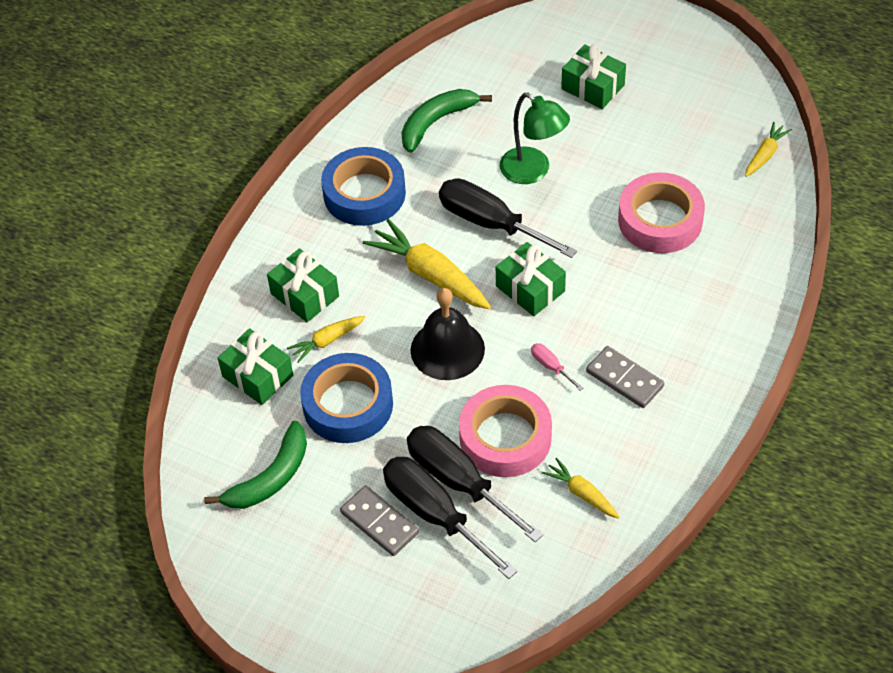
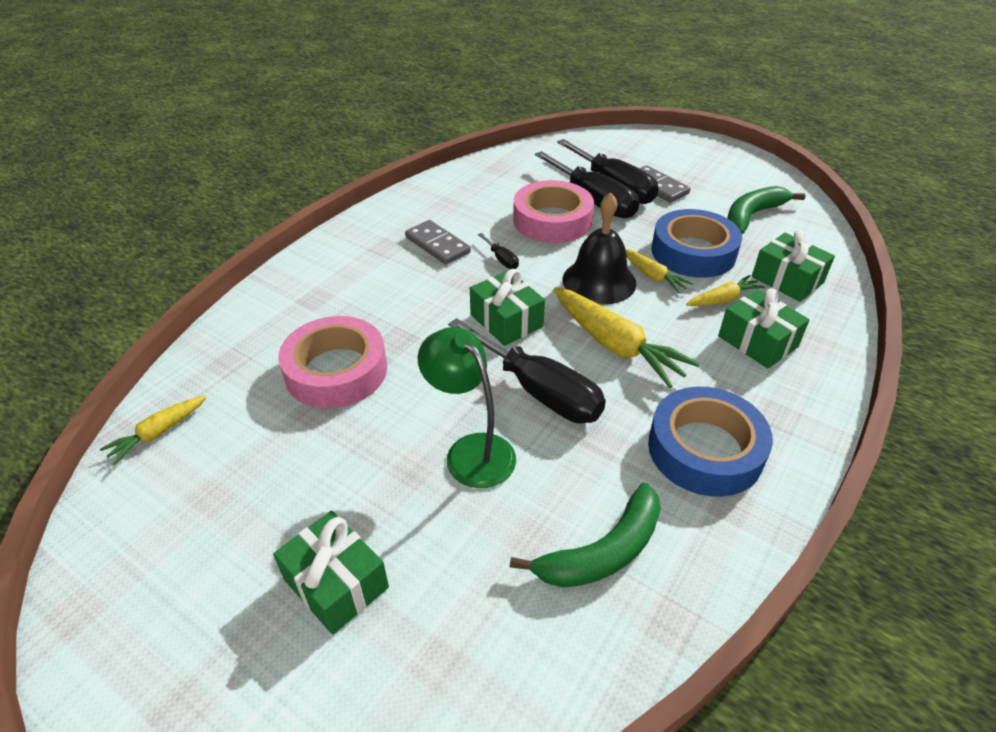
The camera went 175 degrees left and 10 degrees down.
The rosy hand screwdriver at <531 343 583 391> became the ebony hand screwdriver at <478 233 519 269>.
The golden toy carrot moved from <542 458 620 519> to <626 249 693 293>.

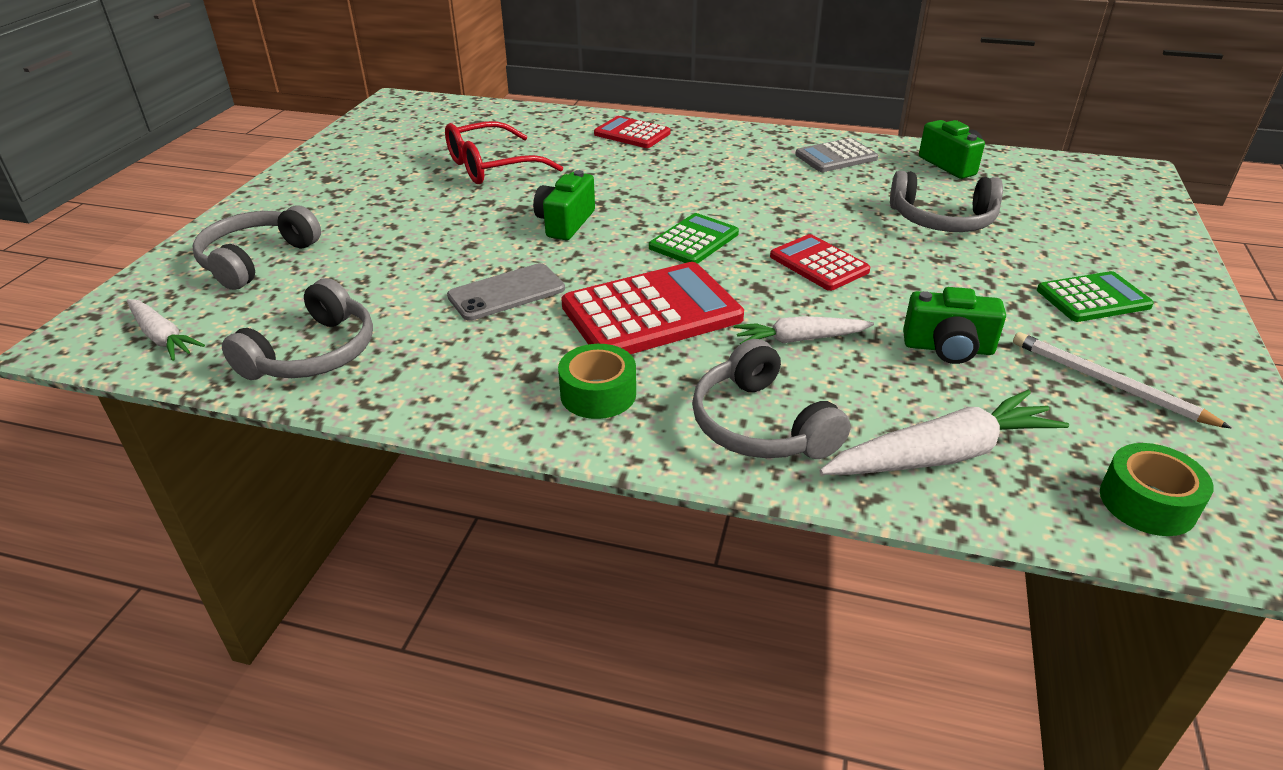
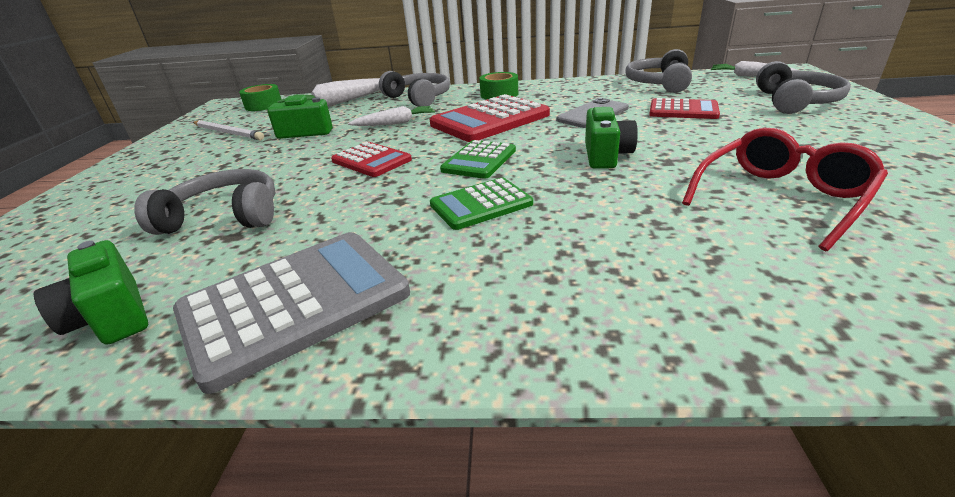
The camera went 170 degrees right and 5 degrees down.
The crimson pocket calculator moved from <594 116 671 148> to <649 98 720 119>.
The gray pocket calculator at <795 138 878 172> changed to 1.69 times the size.
The leaf-green pocket calculator moved from <1037 271 1154 322> to <430 177 533 230>.

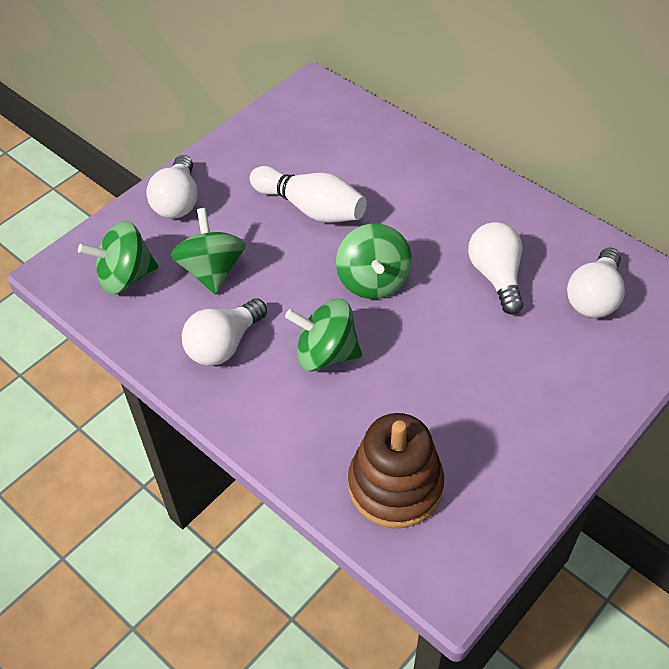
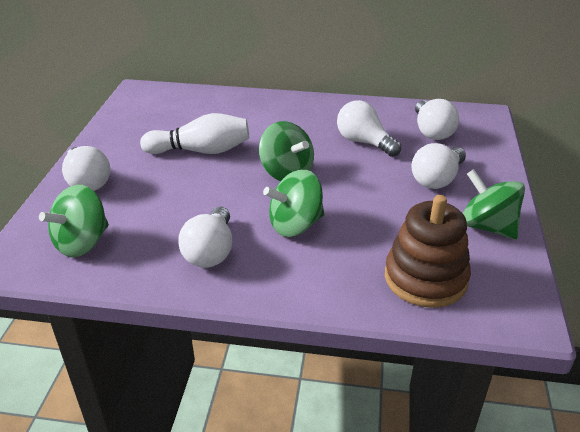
The camera went 35 degrees left and 15 degrees down.
The leaf-green whirligig moved from <171 208 246 294> to <463 169 525 239>.
The white light bulb at <411 143 466 189> appeared.

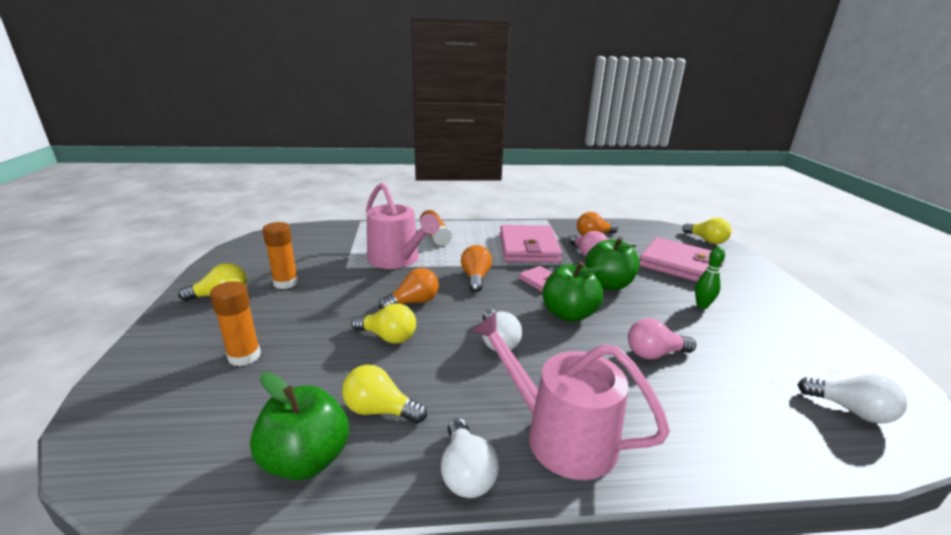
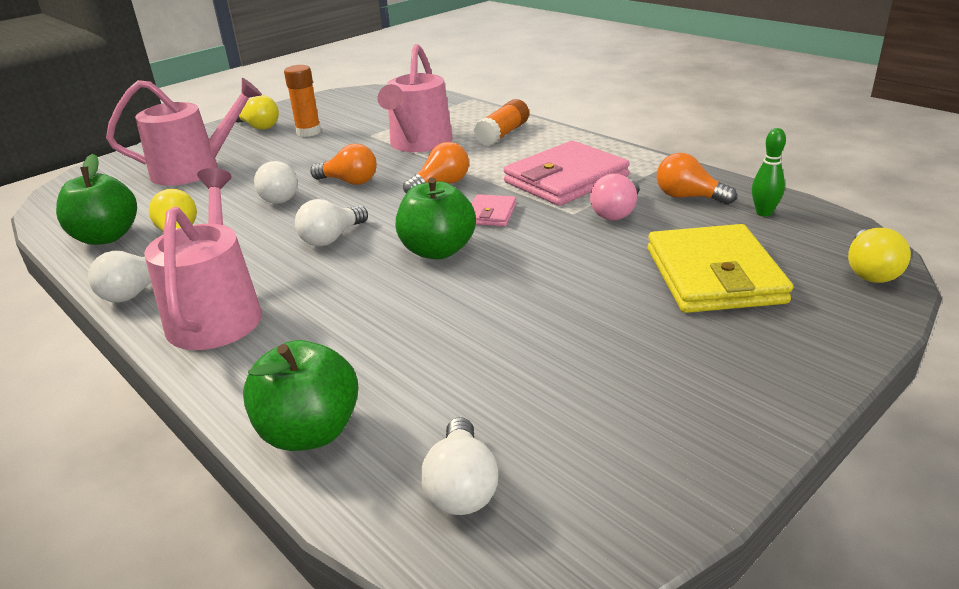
The camera went 55 degrees right and 5 degrees up.
The orange glue stick at <210 281 261 366> was replaced by the rosy watering can at <106 78 262 186>.
The golden light bulb at <351 303 416 343> became the white light bulb at <254 161 298 204>.
The leaf-green apple fruit moved from <585 237 640 290> to <243 340 358 451>.
The rosy light bulb at <628 318 696 360> disappeared.
The rosy card wallet at <640 237 725 282> became the golden card wallet at <648 224 793 313>.
The leaf-green bowling pin moved from <695 247 725 309> to <752 128 786 216>.

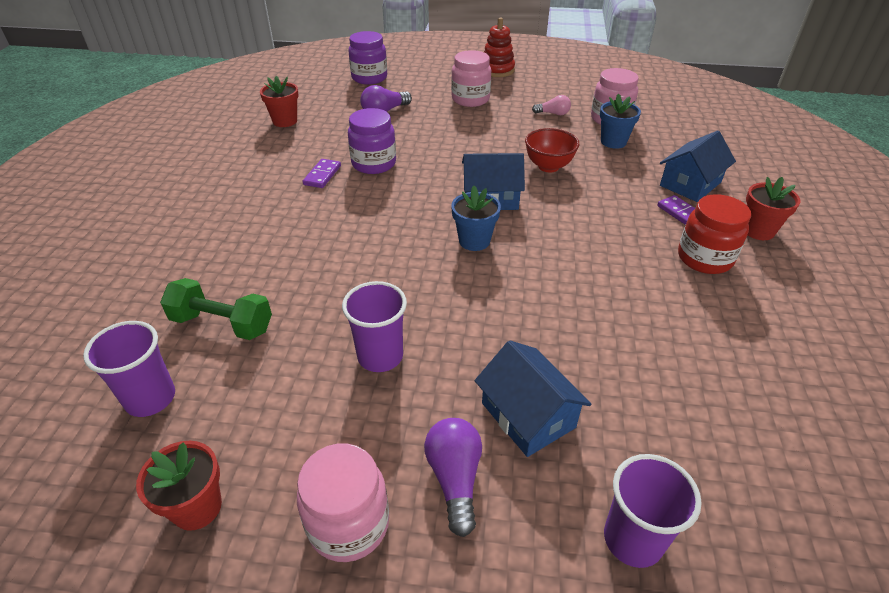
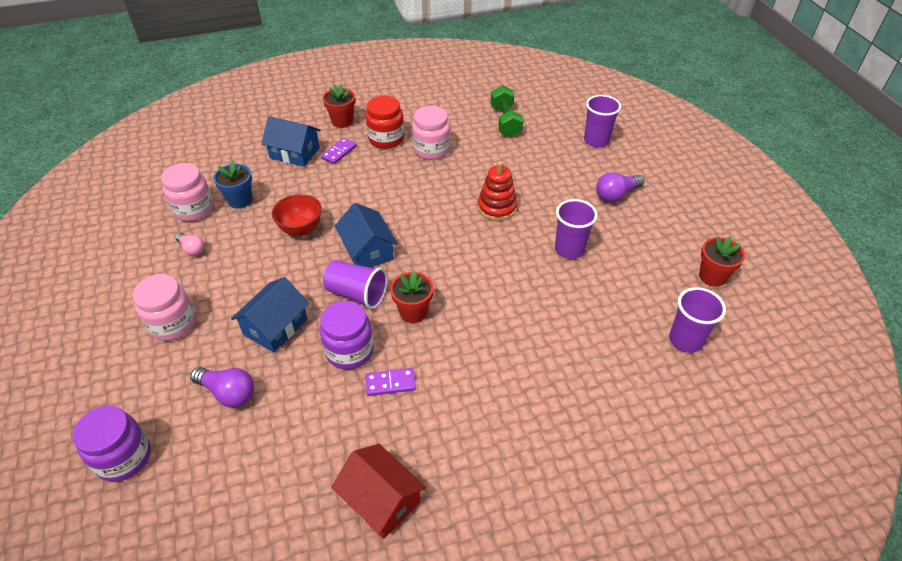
The camera went 115 degrees left and 5 degrees up.
The leaf-green dumbbell moved from <160 278 272 340> to <491 85 523 137>.
The crimson potted plant moved from <260 76 299 127> to <390 270 433 323>.
The rosy jar moved from <297 443 389 562> to <412 106 450 160>.
The blue potted plant at <451 186 501 251> disappeared.
The blue toy house moved from <475 341 592 457> to <231 277 309 353>.
The crimson stacking toy moved from <484 17 515 77> to <478 161 517 221>.
The rosy light bulb at <532 95 571 115> turned 150 degrees clockwise.
The purple beaker at <323 260 387 309> appeared.
The crimson toy house at <332 444 426 539> appeared.

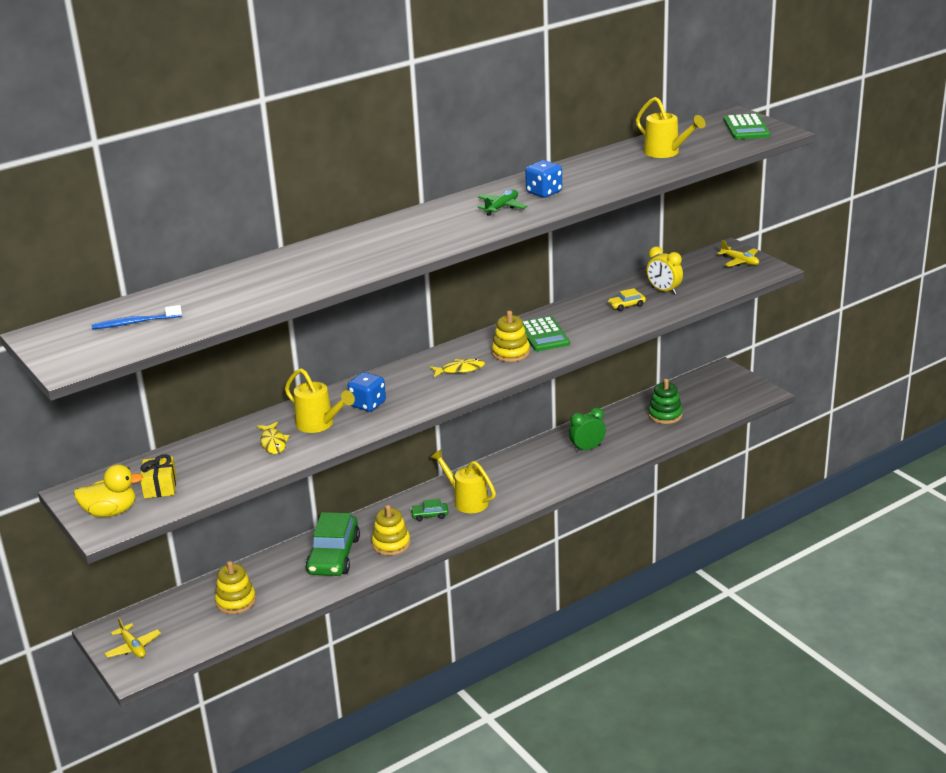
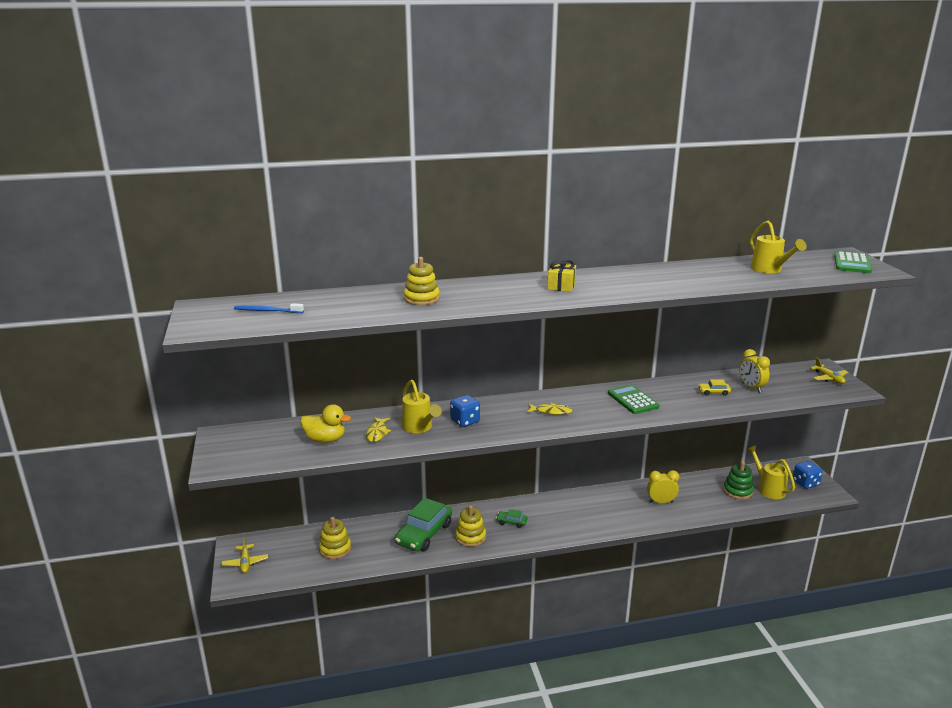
The camera went 20 degrees right and 5 degrees down.
The golden toy duck moved from <74 464 143 517> to <300 404 351 443>.
The golden gift moved from <140 454 177 498> to <547 260 576 292>.
The golden watering can moved from <430 449 496 513> to <746 445 795 499>.
The leaf-green toy plane at <478 190 527 216> disappeared.
The golden stacking toy moved from <491 311 530 362> to <404 257 440 305>.
The leaf-green pocket calculator at <523 316 570 351> turned 150 degrees clockwise.
The blue game die moved from <525 160 562 198> to <793 461 823 489>.
The leaf-green clock at <569 407 606 453> became the golden clock at <647 470 679 503>.

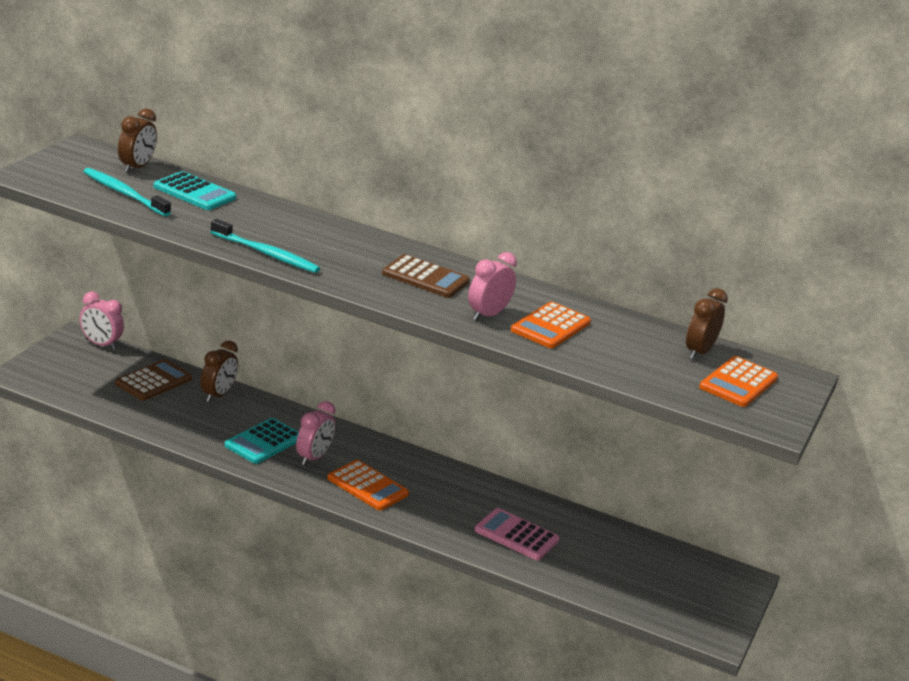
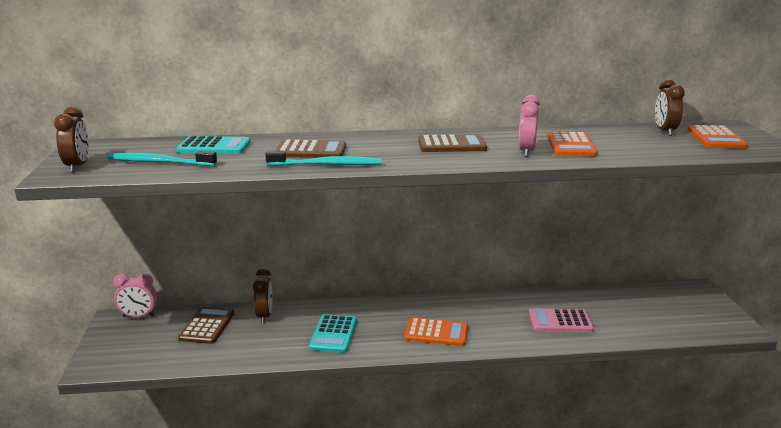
The camera went 25 degrees left and 5 degrees down.
The russet clock moved from <118 108 157 173> to <54 106 89 172>.
The rosy clock at <296 401 335 465> disappeared.
The russet pocket calculator at <276 140 346 158> appeared.

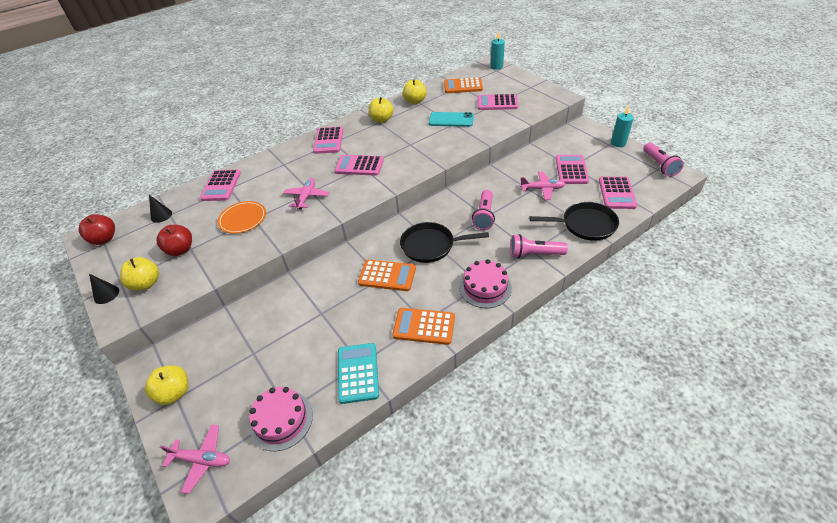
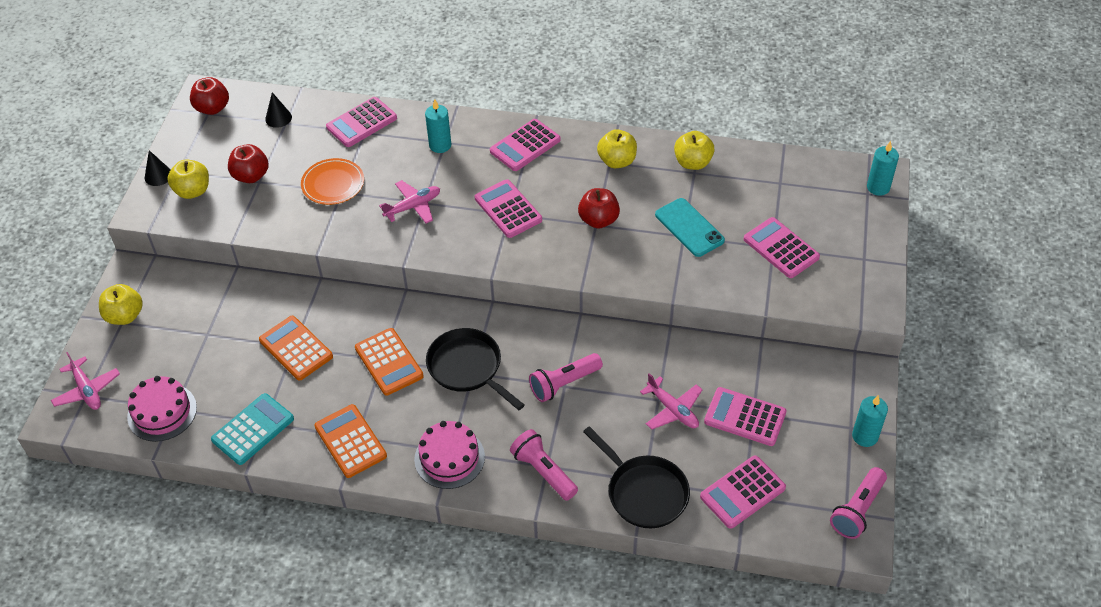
The camera went 45 degrees right and 5 degrees up.
The orange pocket calculator moved from <444 77 483 93> to <259 316 333 381>.
The rosy pocket calculator at <556 155 589 184> turned 120 degrees counterclockwise.
The turquoise pillar candle at <425 100 451 153> appeared.
The crimson apple fruit at <578 188 620 229> appeared.

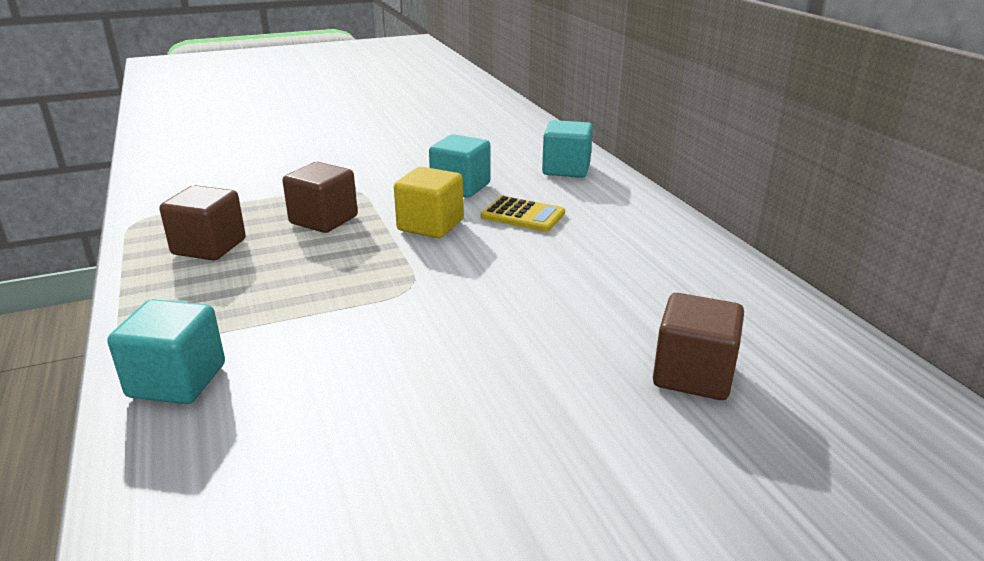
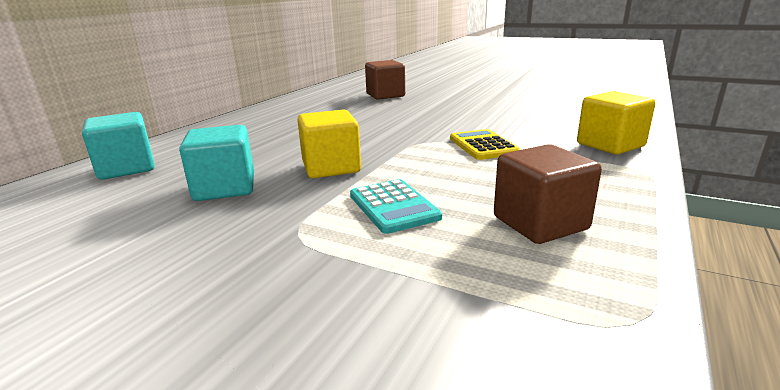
The camera went 130 degrees left and 5 degrees down.
The turquoise block at <107 299 225 404> became the golden block at <577 91 656 155>.
The russet block at <282 162 358 233> was replaced by the turquoise pocket calculator at <350 179 442 234>.
The golden pocket calculator moved from <481 196 565 232> to <450 129 521 160>.

